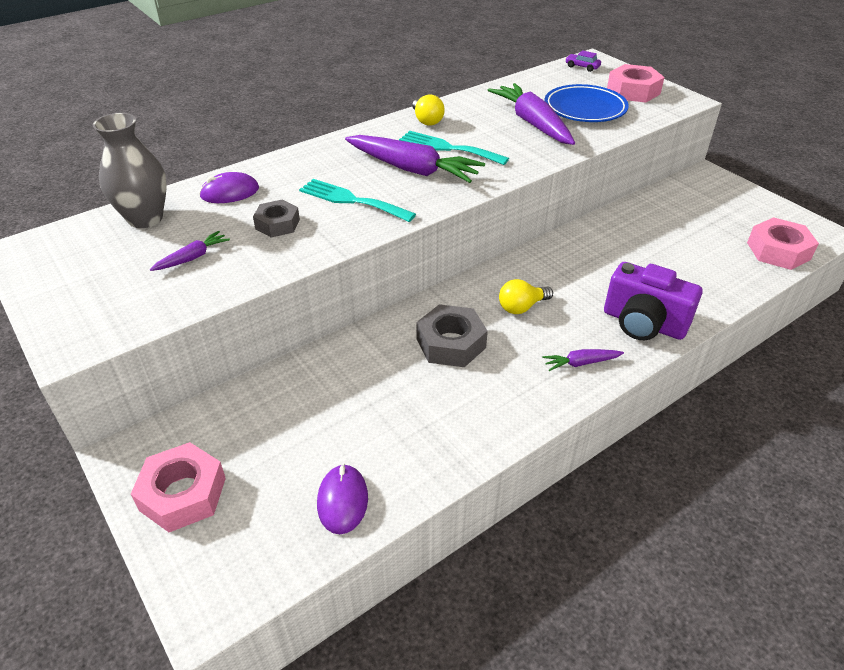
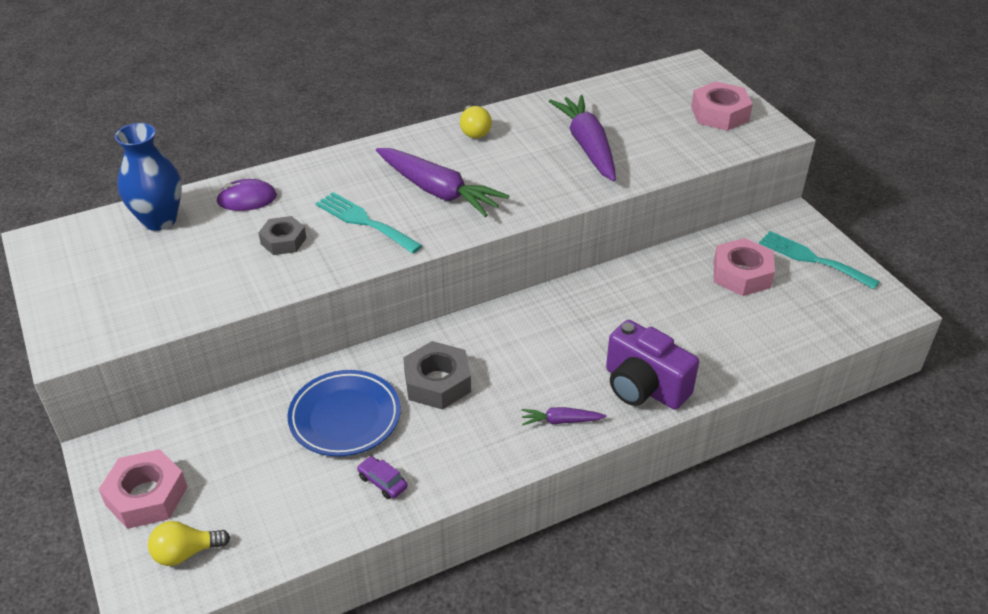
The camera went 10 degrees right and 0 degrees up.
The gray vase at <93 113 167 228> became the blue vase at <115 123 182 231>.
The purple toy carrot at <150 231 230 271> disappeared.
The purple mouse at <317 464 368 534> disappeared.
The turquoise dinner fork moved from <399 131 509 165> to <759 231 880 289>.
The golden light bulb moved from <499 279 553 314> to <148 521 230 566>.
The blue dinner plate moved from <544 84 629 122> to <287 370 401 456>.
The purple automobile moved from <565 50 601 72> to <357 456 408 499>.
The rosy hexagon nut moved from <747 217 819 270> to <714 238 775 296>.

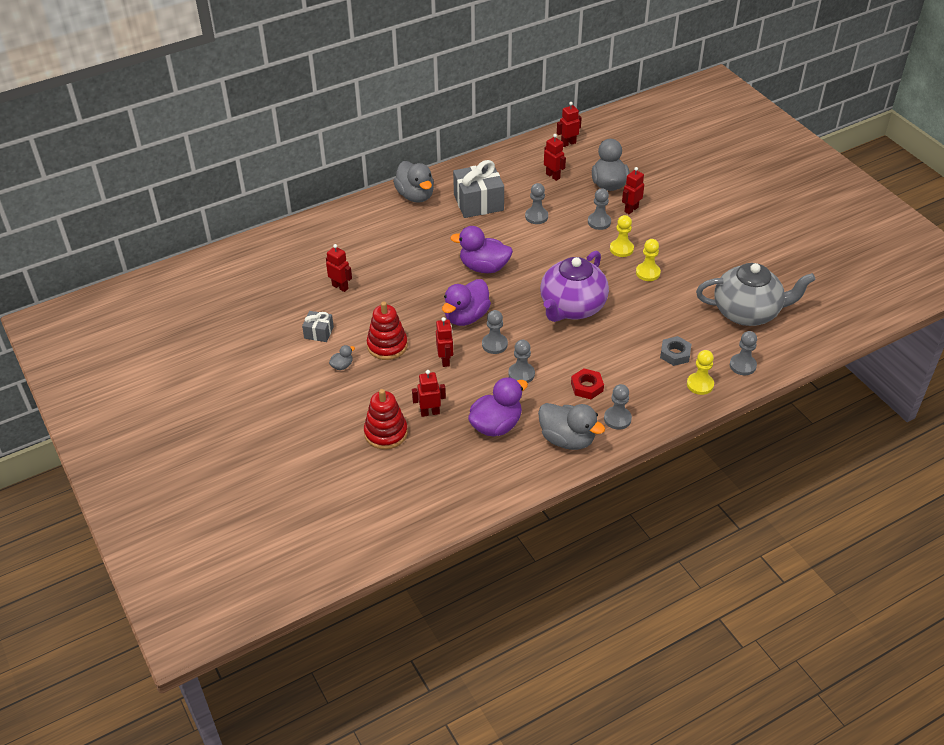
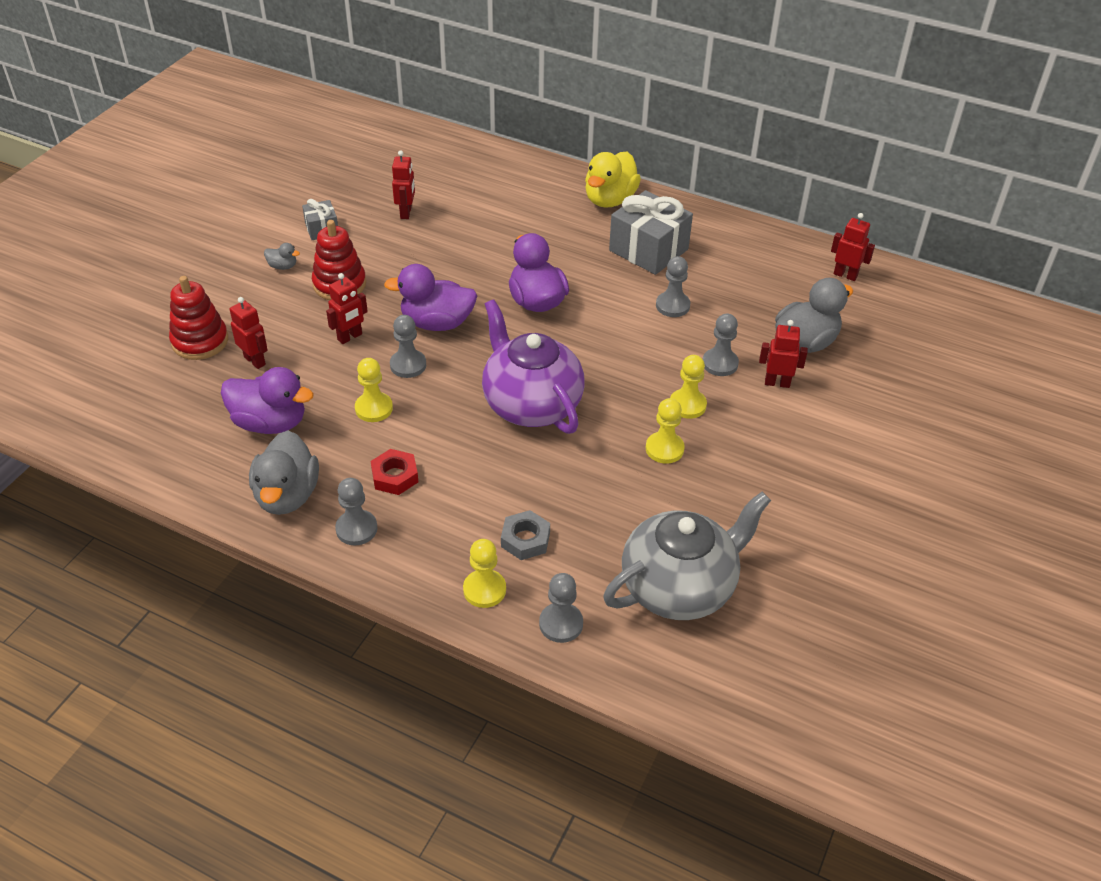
The camera went 55 degrees right and 0 degrees up.
The gray toy duck at <393 161 434 203> became the golden toy duck at <585 152 641 208>.
The gray chess pawn at <508 340 535 383> became the golden chess pawn at <355 358 393 422>.
The purple teapot at <540 251 609 322> turned 60 degrees clockwise.
The crimson robot figure at <544 134 566 181> disappeared.
The gray teapot at <696 263 816 326> turned 90 degrees counterclockwise.

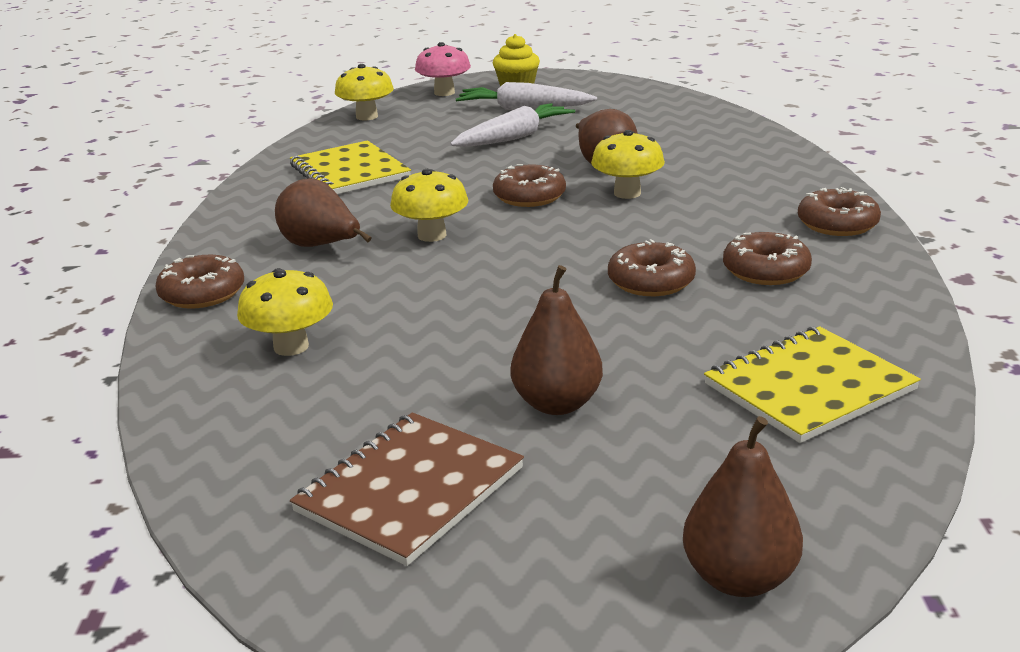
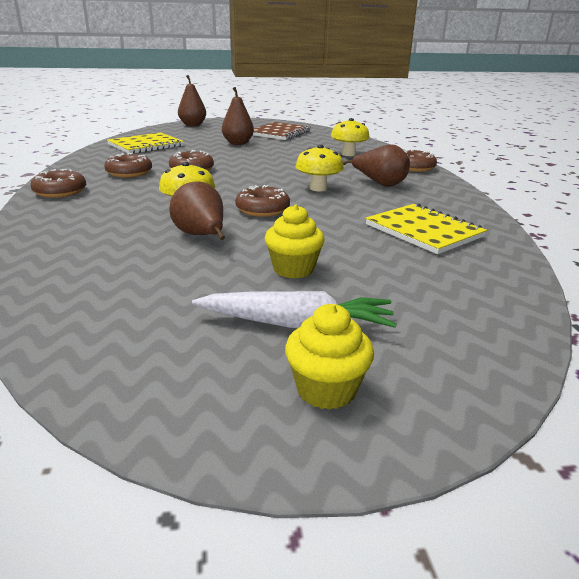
The camera went 170 degrees right and 0 degrees up.
The golden fungus at <335 64 394 121> disappeared.
The rosy fungus at <415 42 471 96> disappeared.
The white toy carrot at <450 103 576 147> was replaced by the golden fairy cake at <265 204 325 279>.

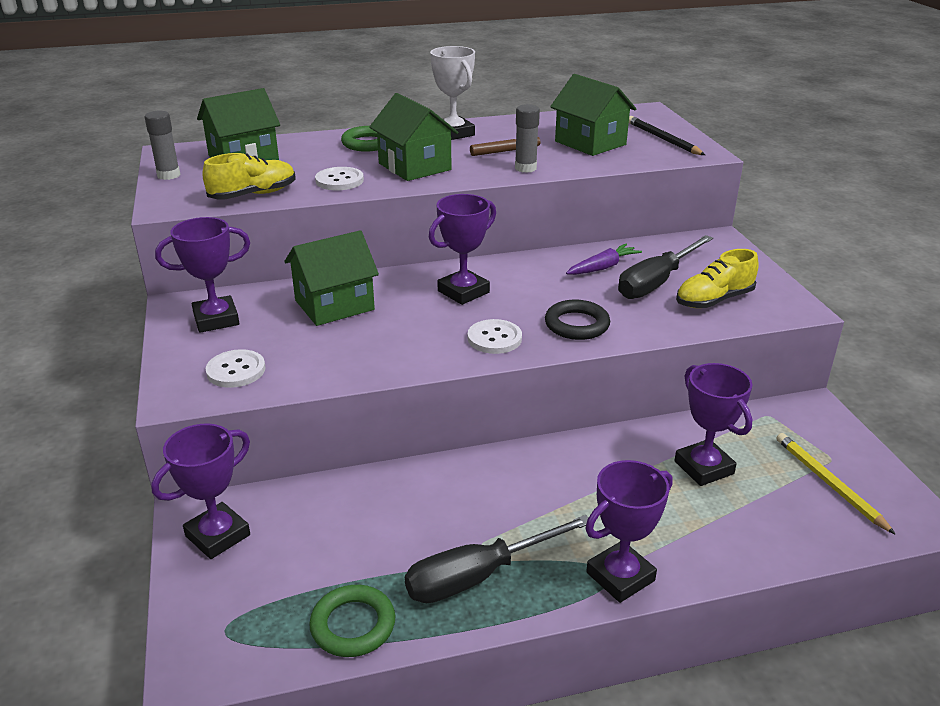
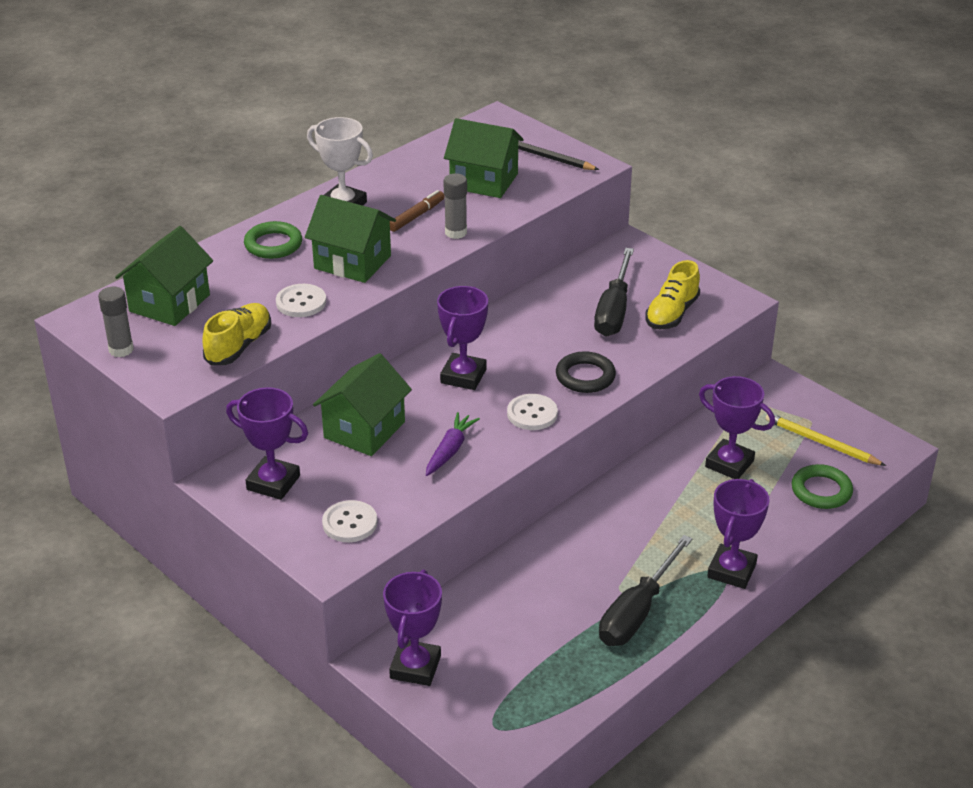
The camera went 30 degrees left and 5 degrees up.
The purple award cup at <155 217 250 333> turned 75 degrees clockwise.
The leaf-green hoop moved from <309 585 395 657> to <791 464 853 509>.
The purple toy carrot moved from <566 243 642 275> to <426 412 480 476>.

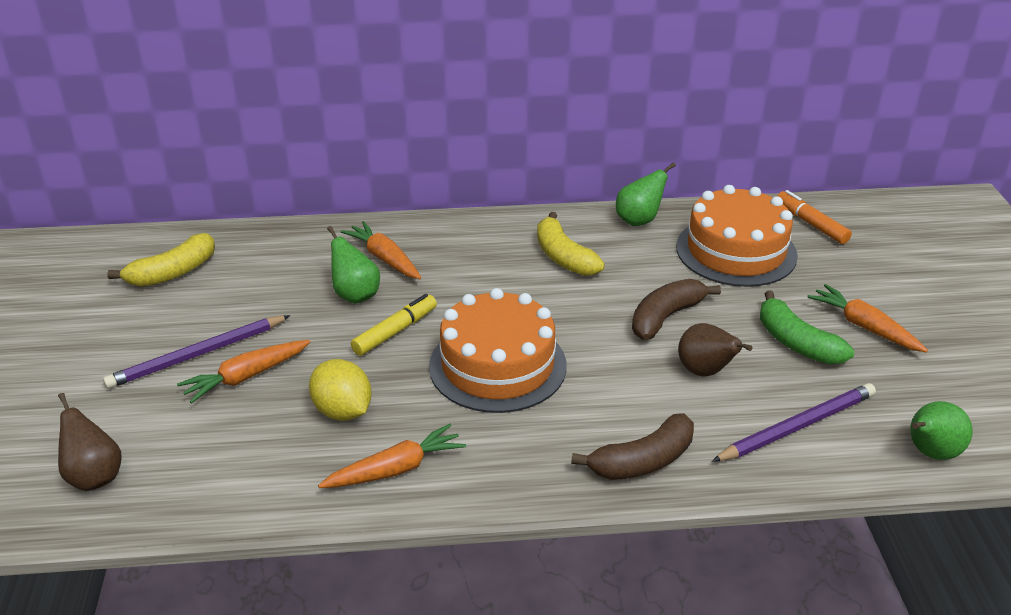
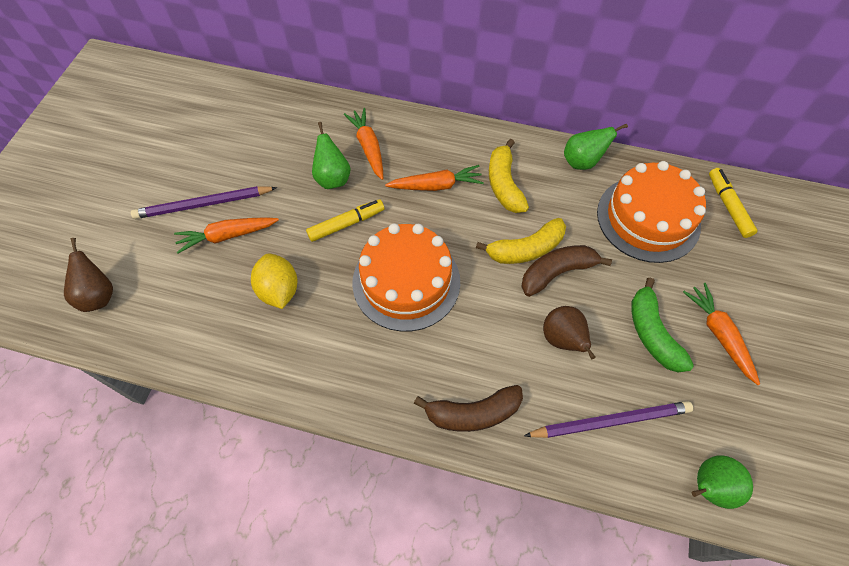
The camera went 20 degrees right and 25 degrees up.
The golden toy banana moved from <107 233 215 287> to <476 218 566 264>.
The orange toy carrot moved from <318 424 466 488> to <385 165 484 191>.
The orange marker pen at <778 190 852 244> became the golden marker pen at <709 168 758 238>.

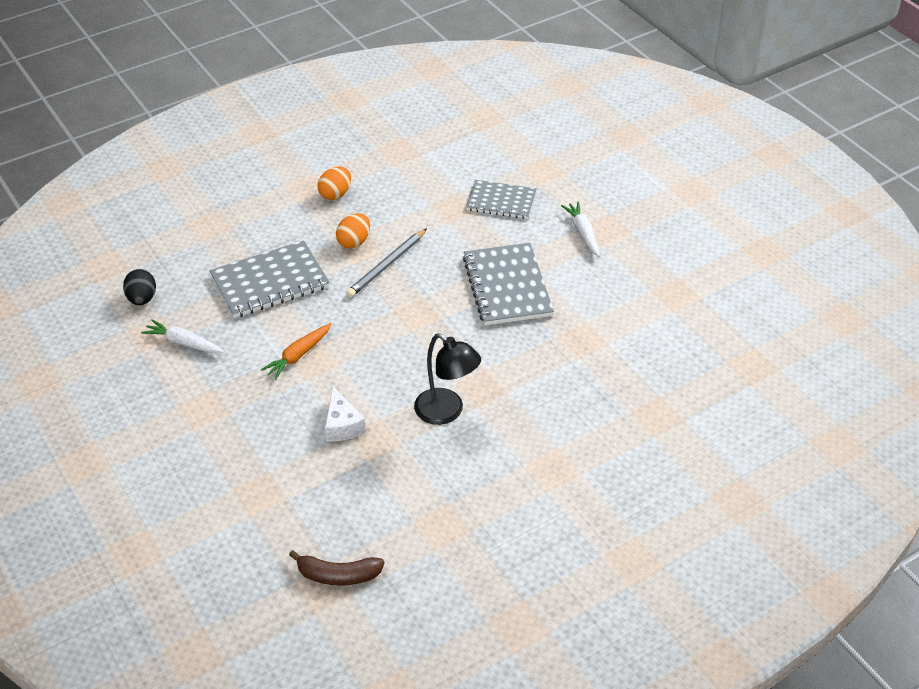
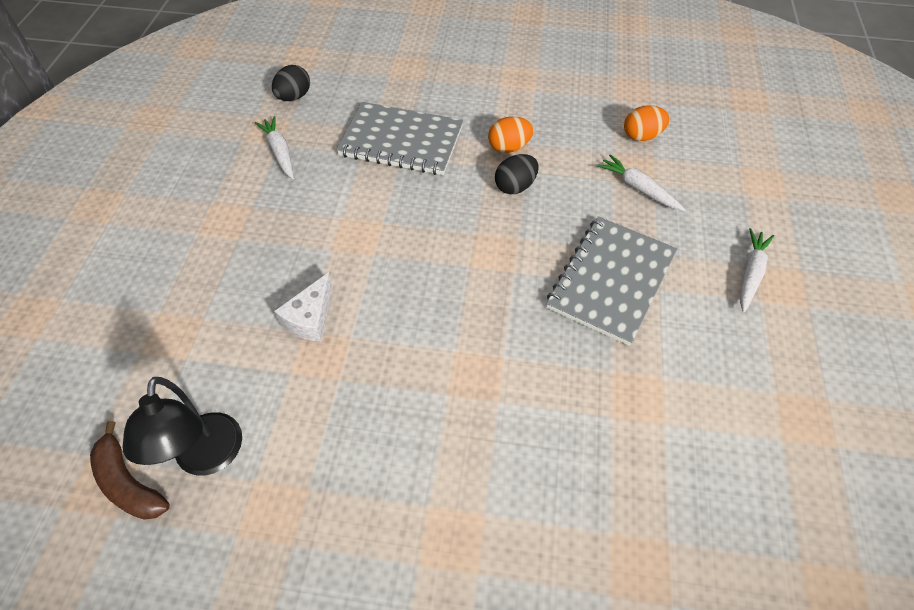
The camera went 40 degrees right and 10 degrees up.
The orange toy carrot at <261 323 332 380> disappeared.
The orange toy egg moved from <317 167 351 200> to <624 105 670 141>.
The gray lead pencil at <346 228 427 297> was replaced by the ebony toy egg at <495 154 539 194>.
The ebony reading lamp moved from <414 333 481 425> to <123 377 242 475>.
The gray notebook at <466 180 537 219> disappeared.
The white toy carrot at <597 154 686 211> appeared.

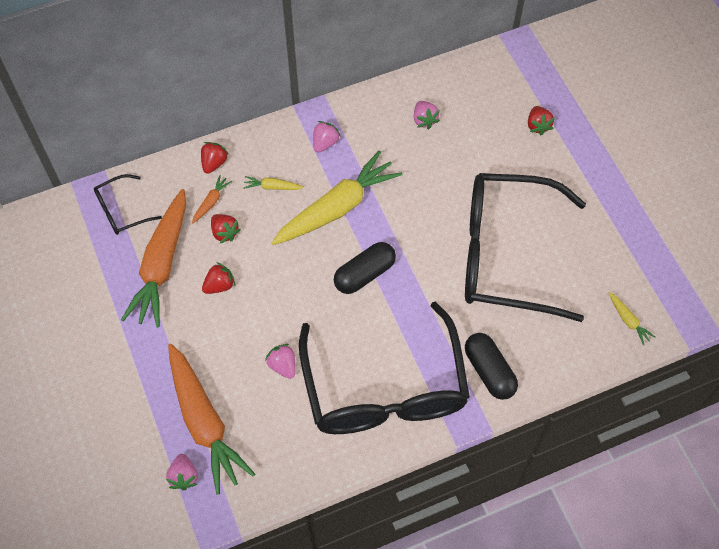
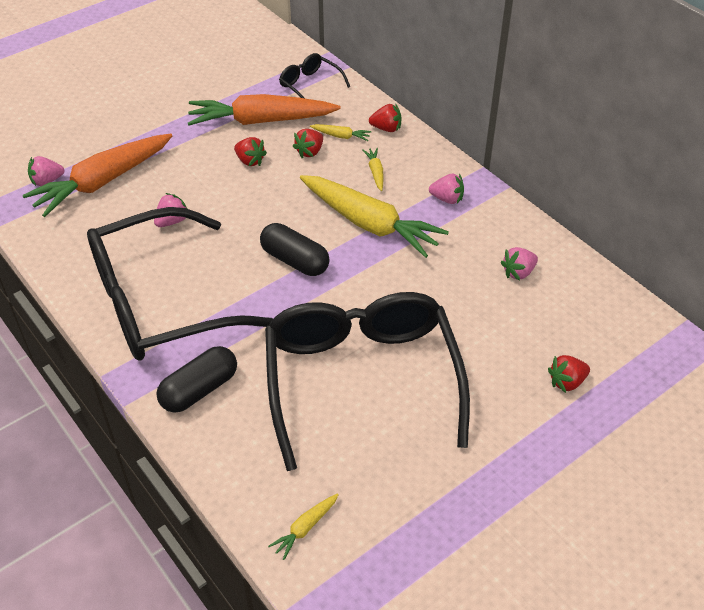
The camera went 75 degrees right and 15 degrees down.
The orange toy carrot at <192 175 232 224> became the golden toy carrot at <310 124 372 141>.

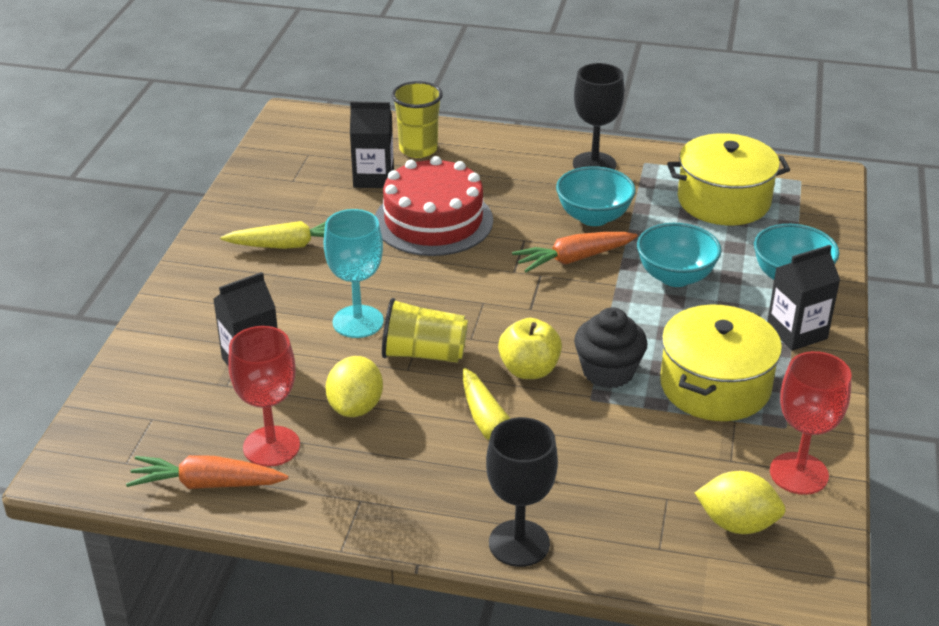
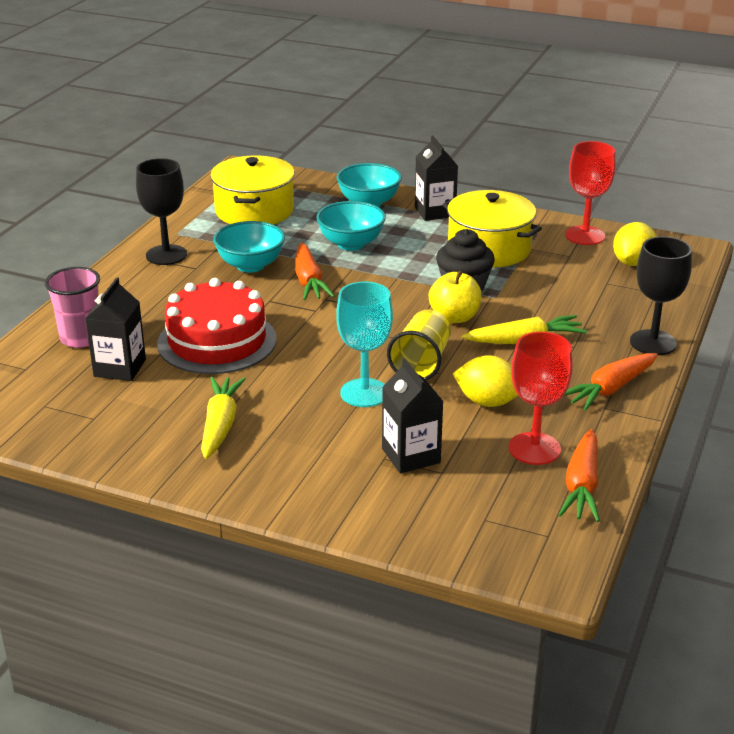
The camera went 80 degrees left and 5 degrees down.
The golden beaker at <392 81 443 158> became the rosy beaker at <45 267 100 348>.
The orange toy carrot at <564 353 658 411> appeared.

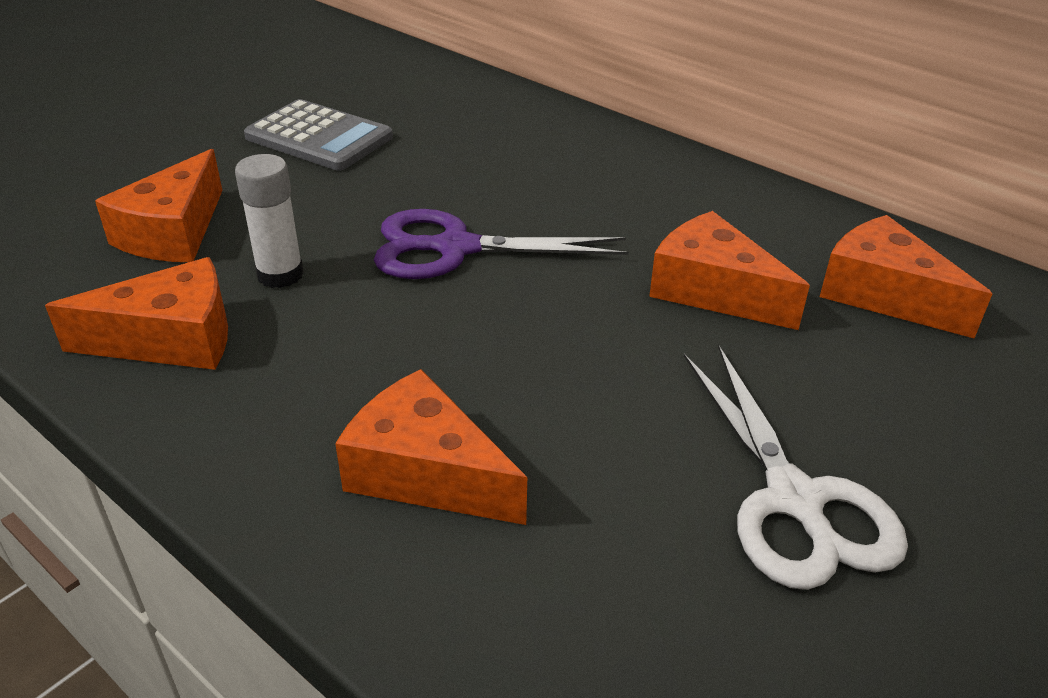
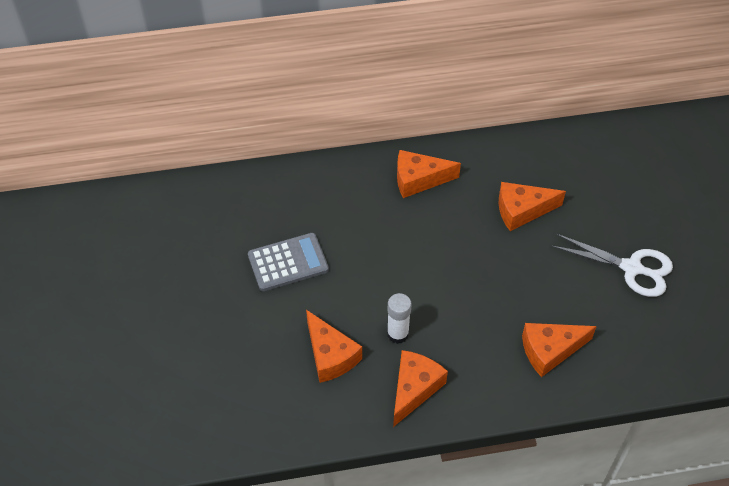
The camera went 50 degrees left and 15 degrees up.
The purple pair of scissors at <374 209 629 279> disappeared.
The orange cheese wedge moved from <820 215 992 338> to <397 150 461 198>.

